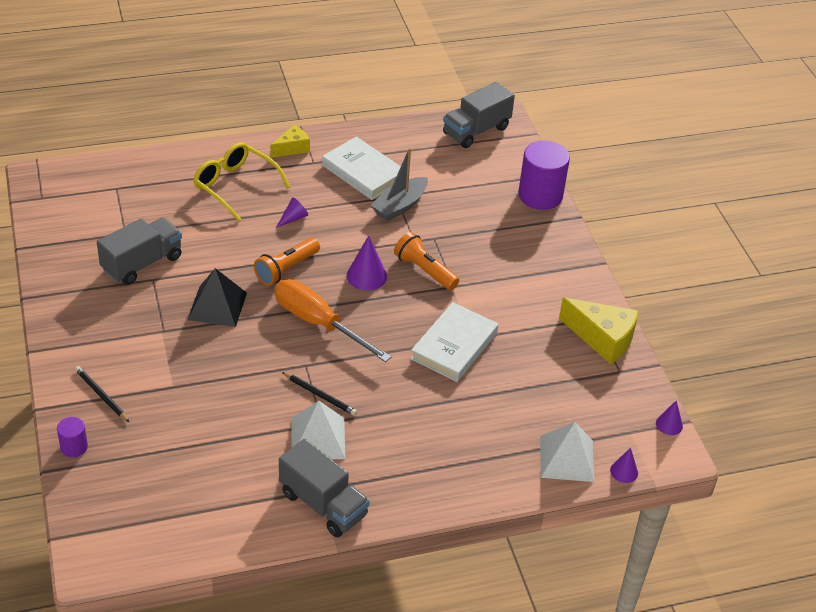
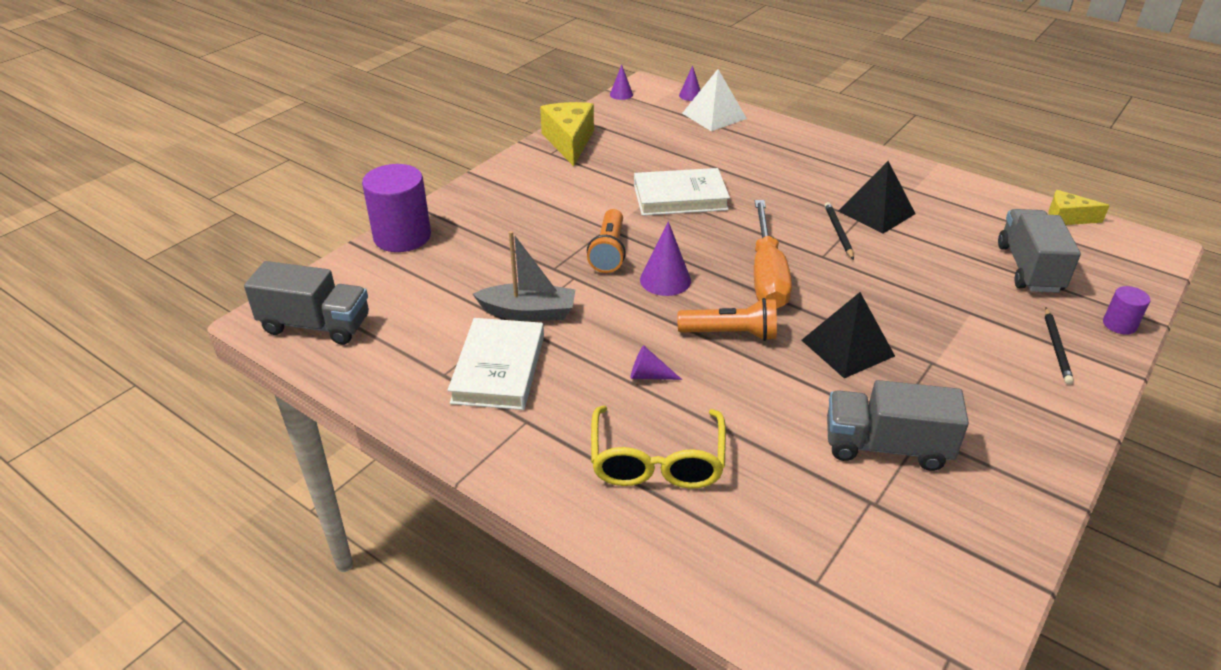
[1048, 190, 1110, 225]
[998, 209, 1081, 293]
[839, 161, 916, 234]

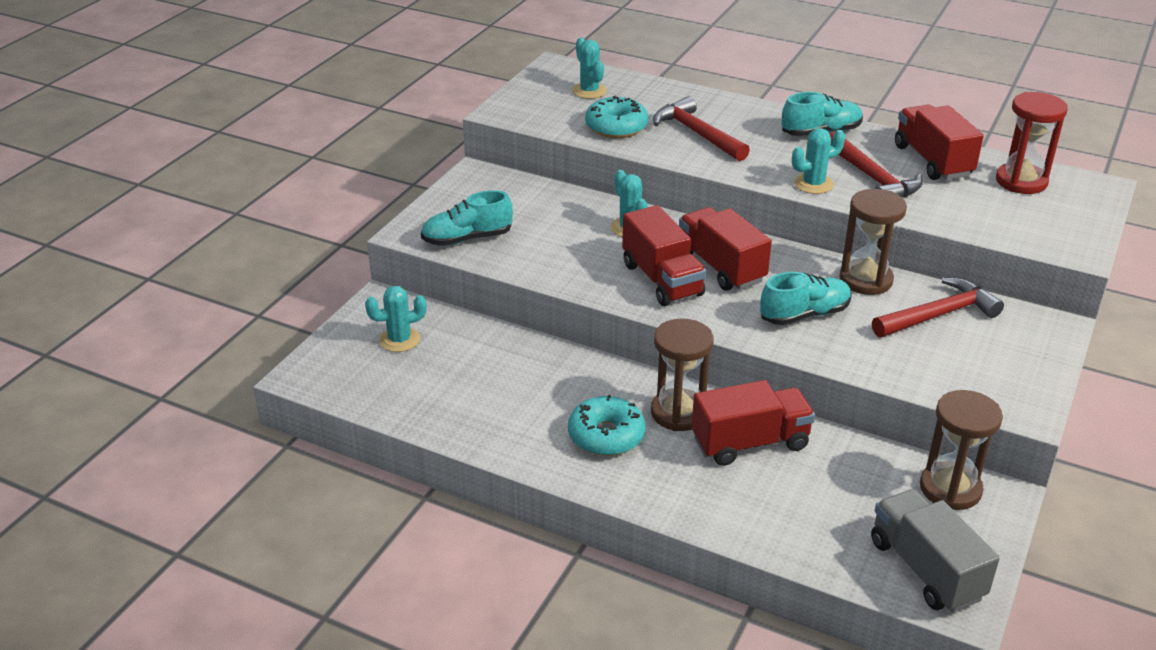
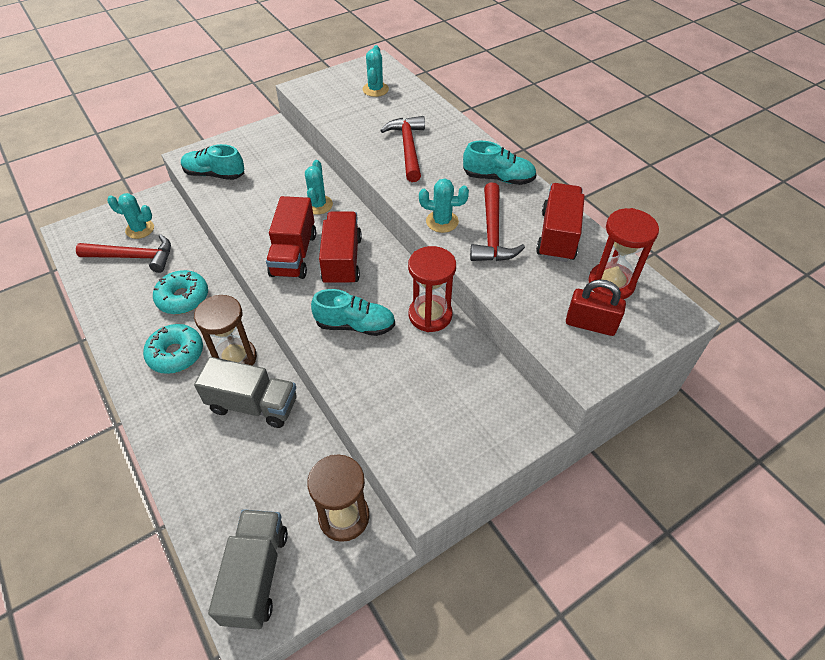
[153, 270, 208, 314]
[194, 357, 297, 428]
[408, 246, 456, 332]
[76, 234, 171, 273]
[566, 279, 626, 336]

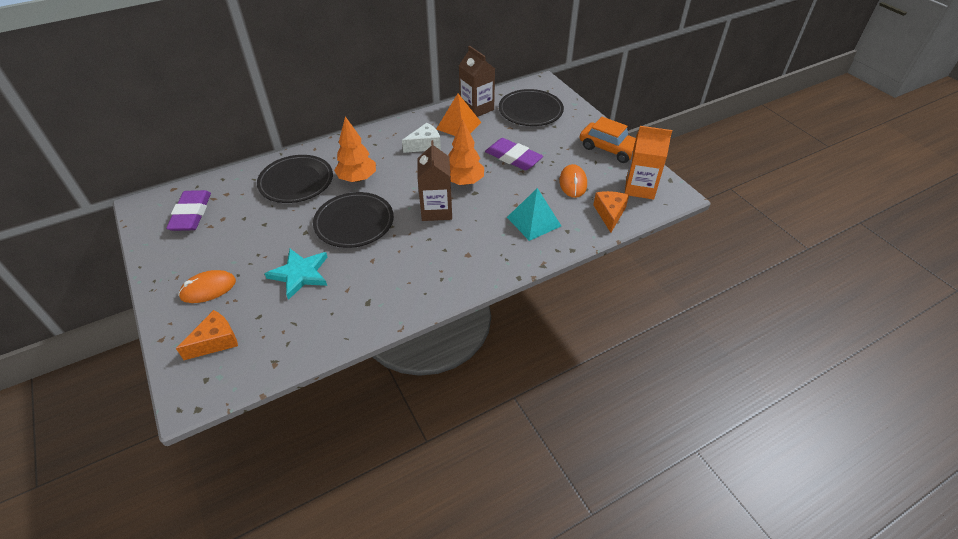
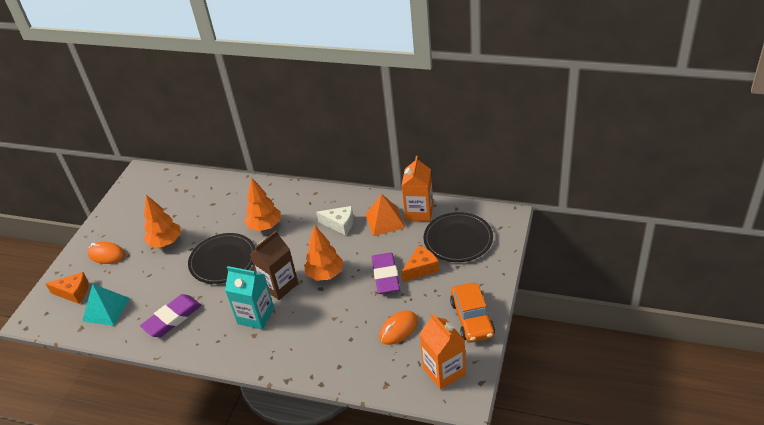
[140, 294, 201, 337]
[257, 155, 333, 203] (first image)
[264, 249, 327, 300] (first image)
[402, 156, 433, 221]
[82, 284, 130, 326]
[401, 246, 439, 282]
[144, 195, 181, 248]
[225, 266, 274, 330]

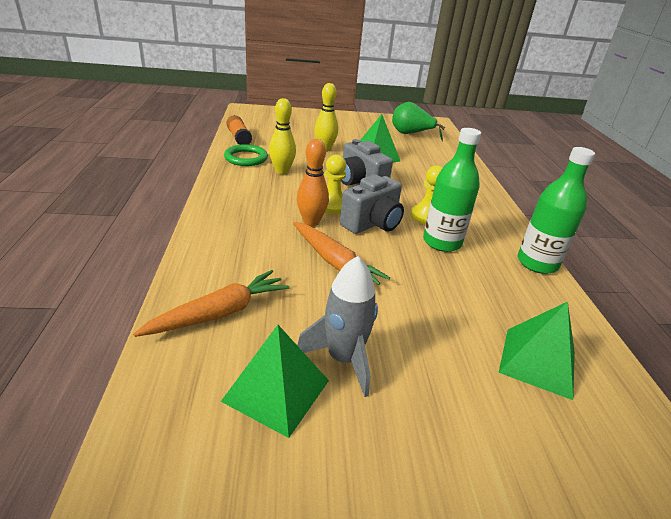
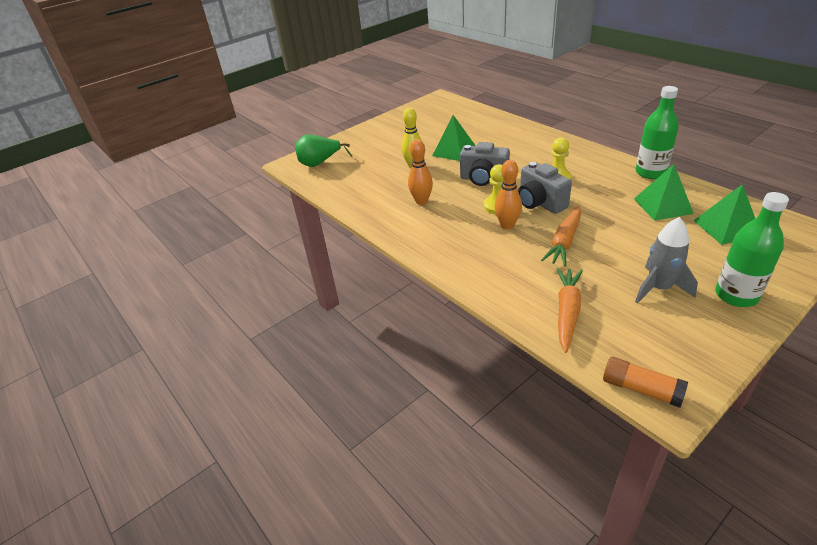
[634, 164, 694, 221]
[224, 144, 268, 166] (first image)
[603, 357, 688, 408]
[408, 139, 433, 205]
[541, 205, 582, 266]
[518, 162, 572, 214]
[295, 134, 352, 167]
[715, 192, 789, 307]

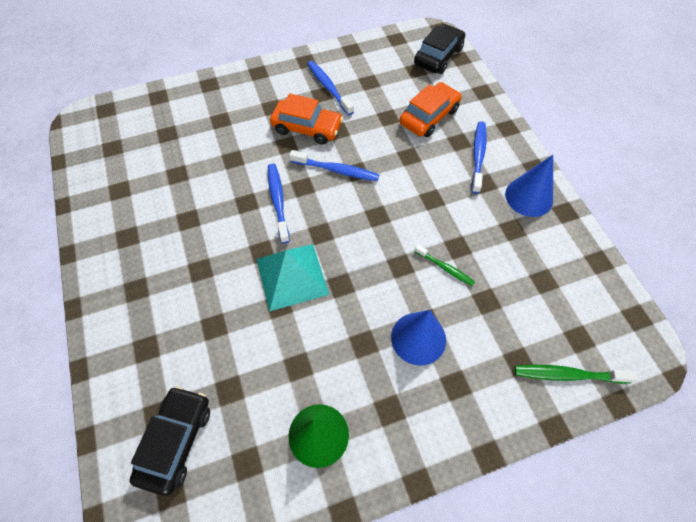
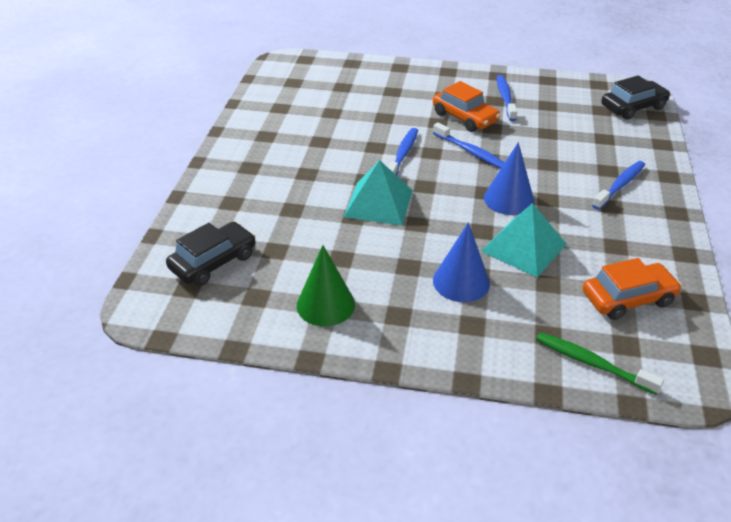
[583, 258, 682, 320]
[481, 203, 566, 278]
[484, 142, 534, 215]

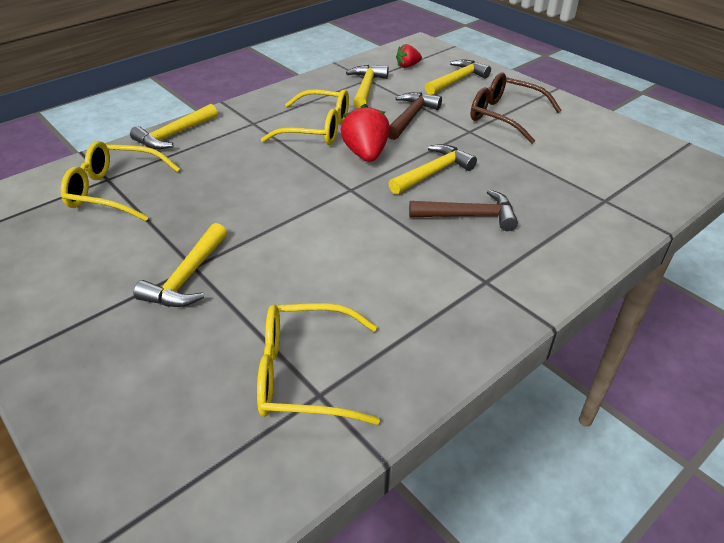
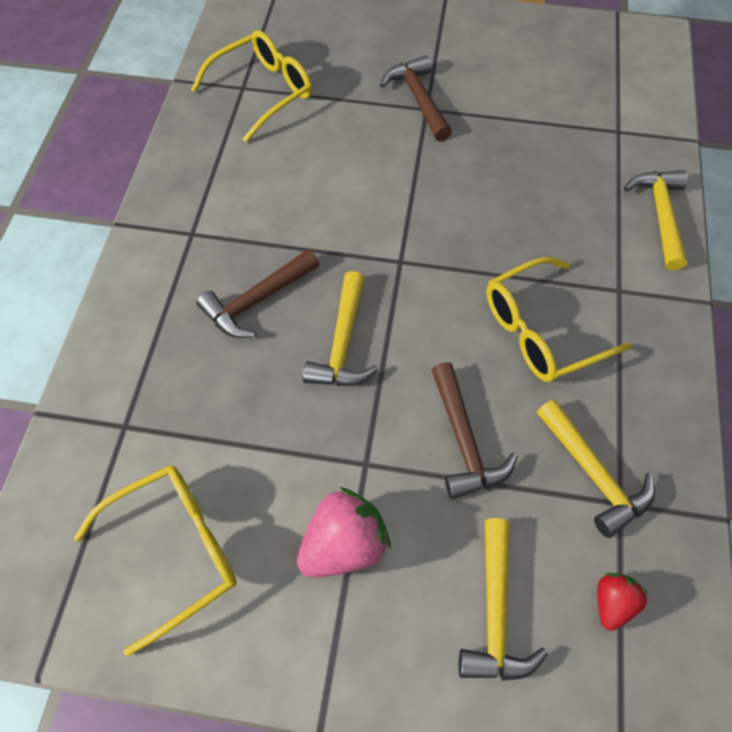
[74, 465, 237, 656]
[380, 56, 452, 141]
[340, 104, 390, 162] (first image)
[297, 487, 391, 577]

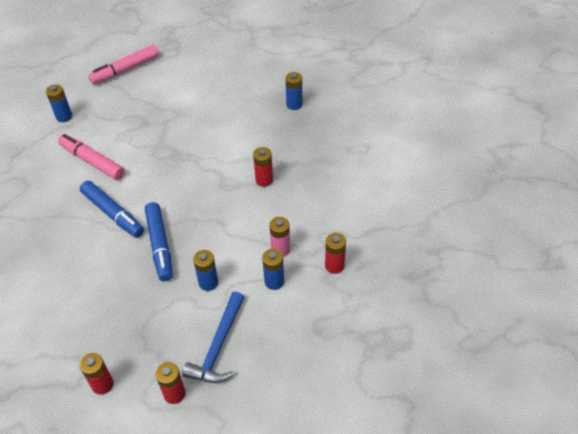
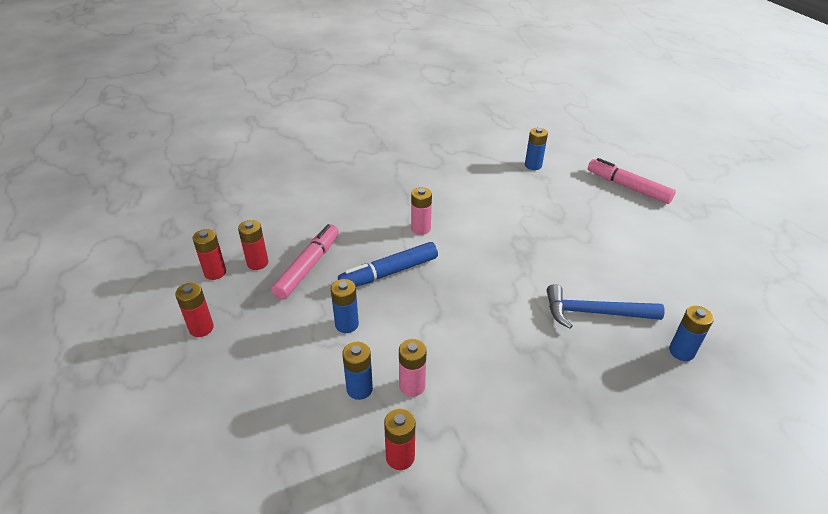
[271, 224, 339, 300]
[411, 187, 432, 235]
[547, 284, 664, 329]
[238, 220, 269, 270]

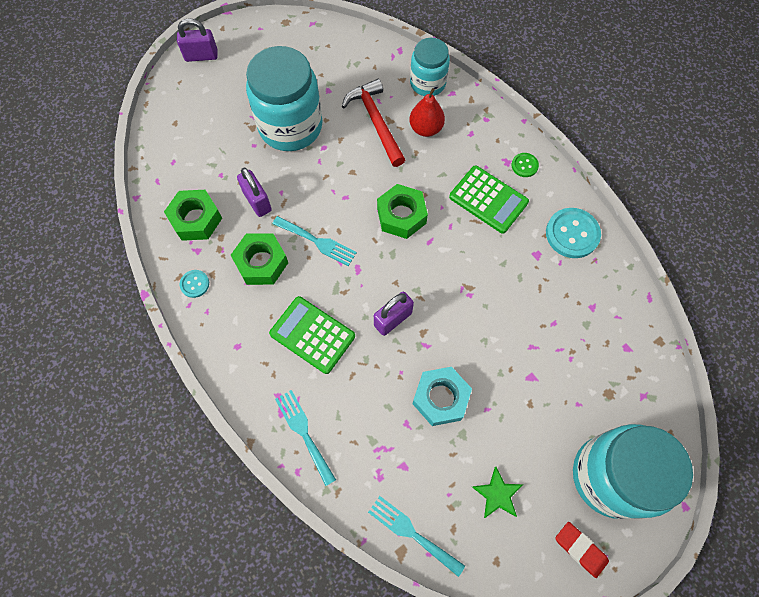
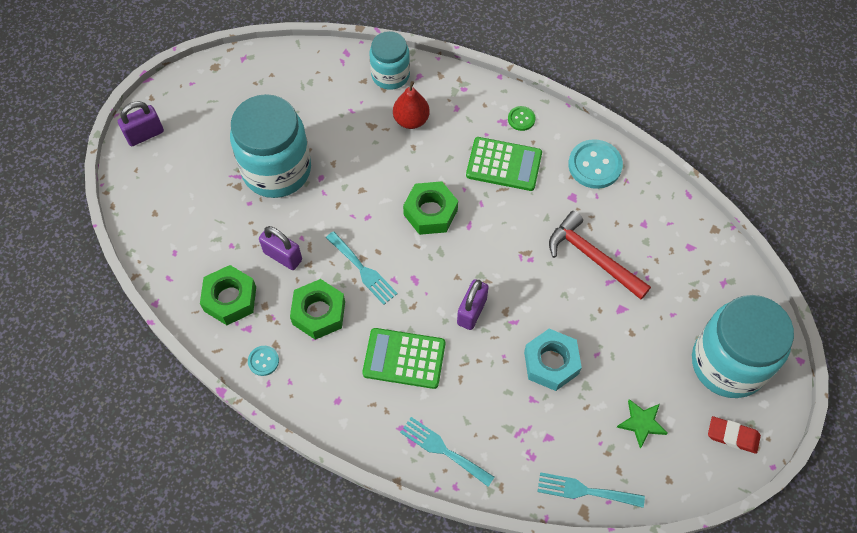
[326, 231, 398, 305]
[549, 211, 651, 299]

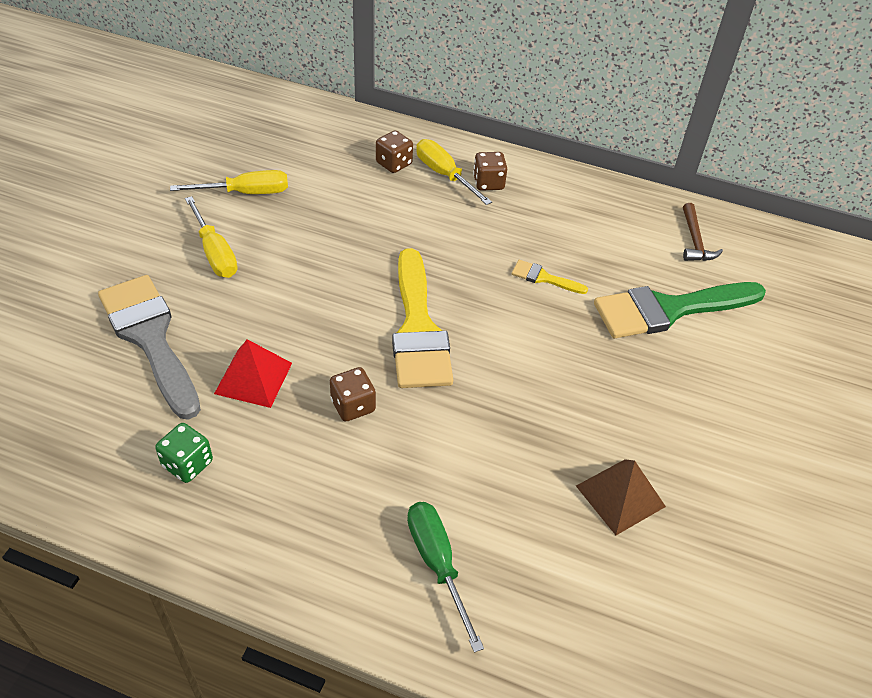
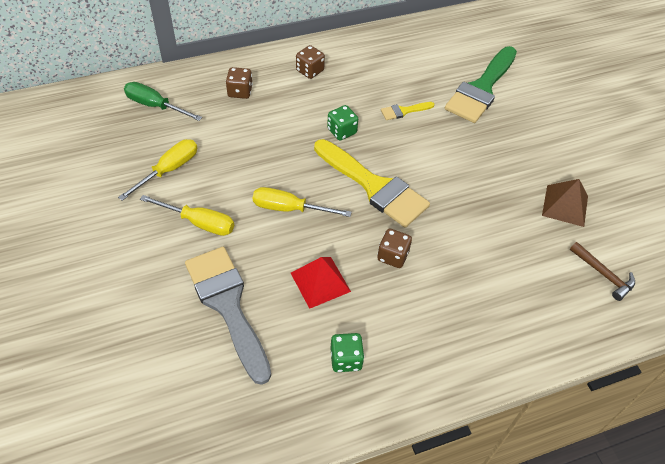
[185, 247, 271, 385]
[124, 82, 202, 121]
[253, 187, 351, 217]
[570, 242, 635, 301]
[327, 105, 358, 141]

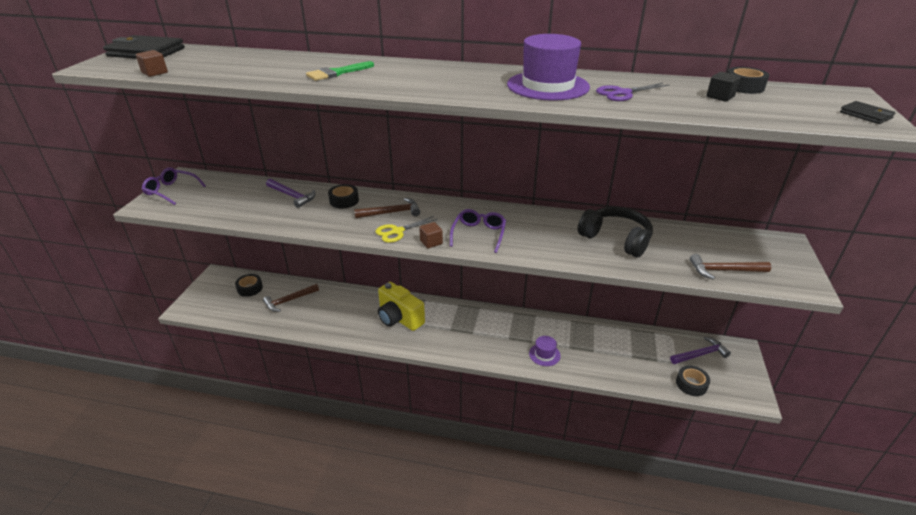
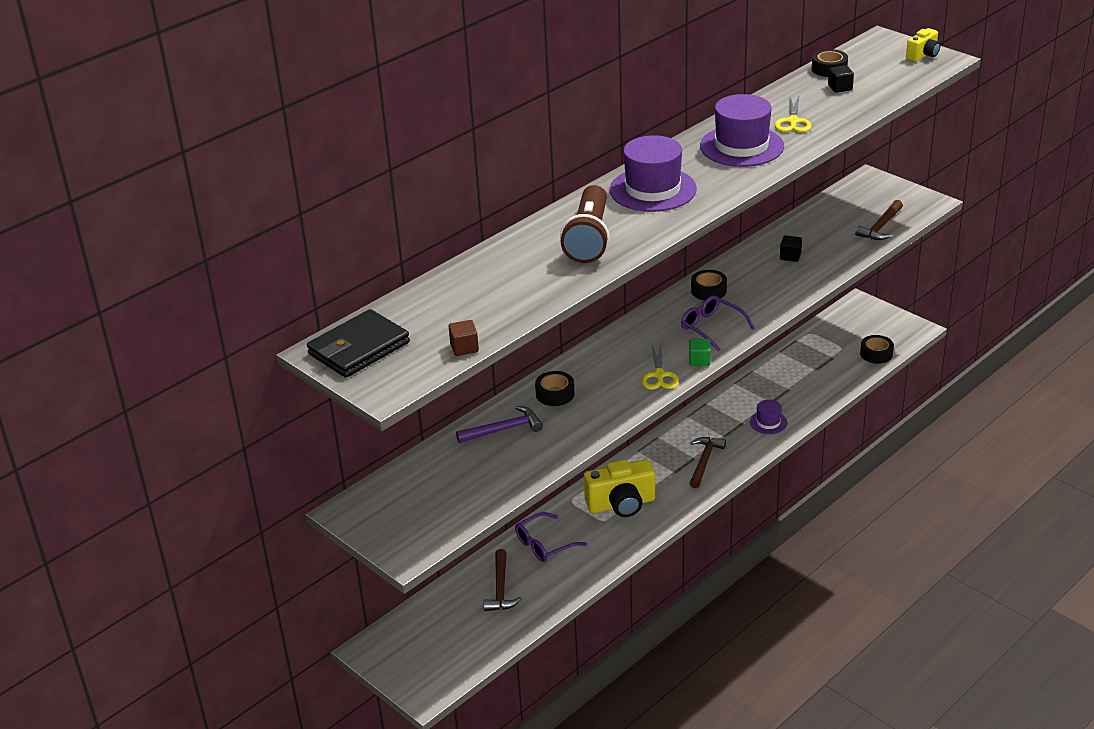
[515, 512, 587, 562]
[691, 270, 727, 300]
[560, 185, 610, 263]
[689, 437, 726, 488]
[689, 339, 711, 366]
[780, 235, 802, 262]
[775, 97, 812, 132]
[670, 337, 731, 364] (first image)
[906, 28, 940, 61]
[609, 135, 697, 212]

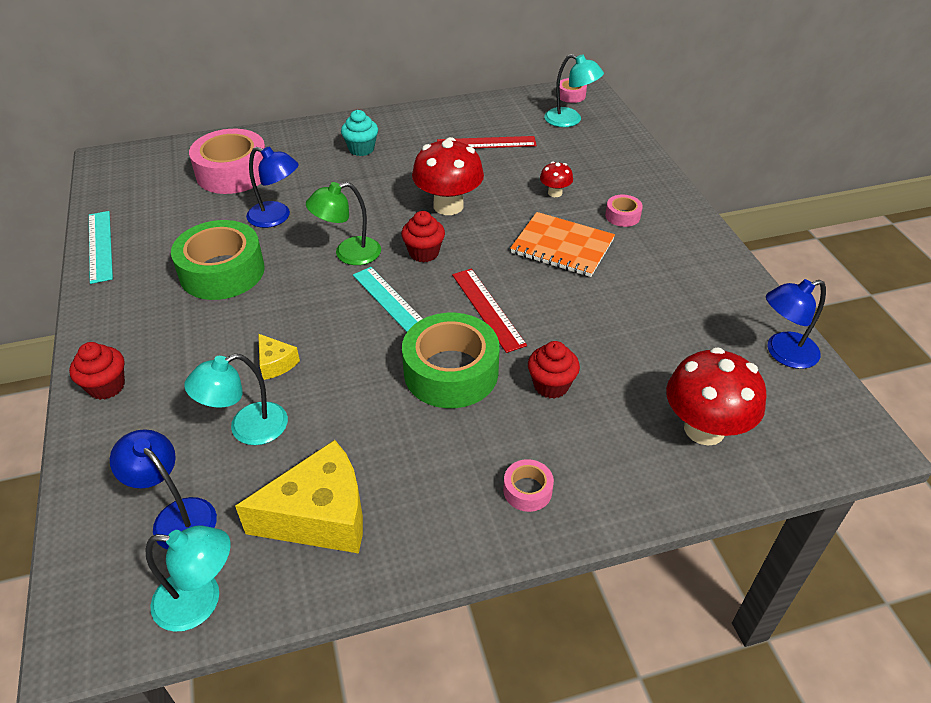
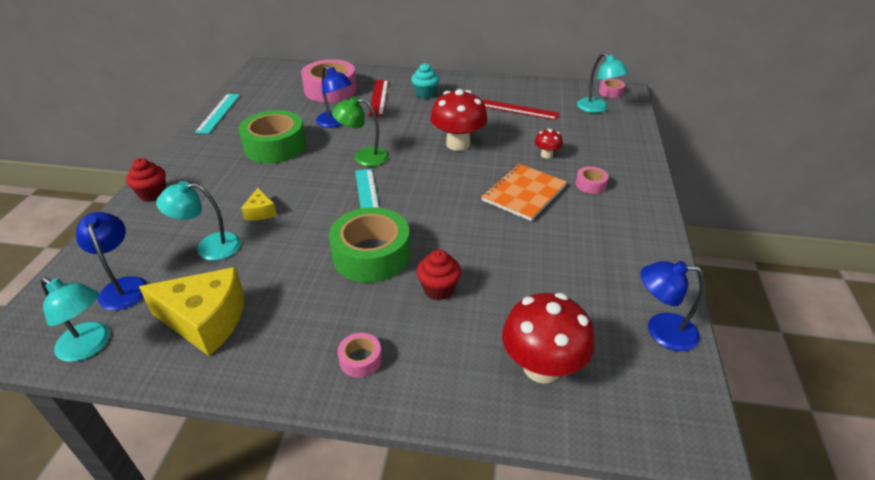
[401, 211, 445, 263] (first image)
[369, 80, 388, 116]
[481, 164, 567, 221]

